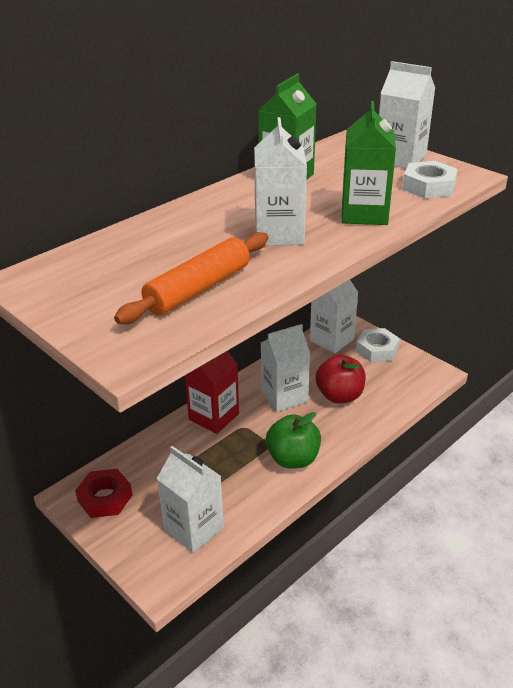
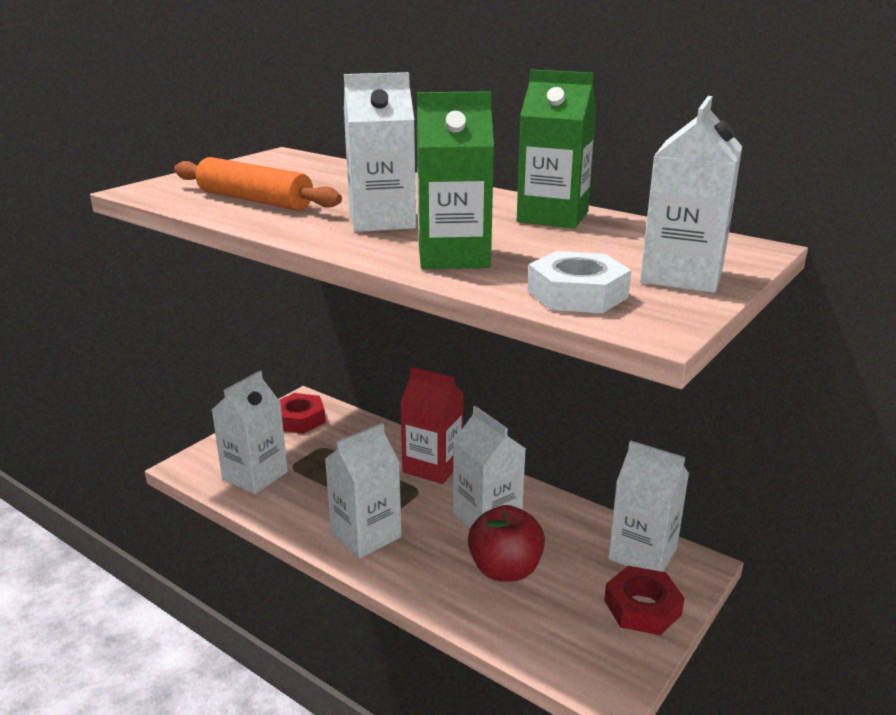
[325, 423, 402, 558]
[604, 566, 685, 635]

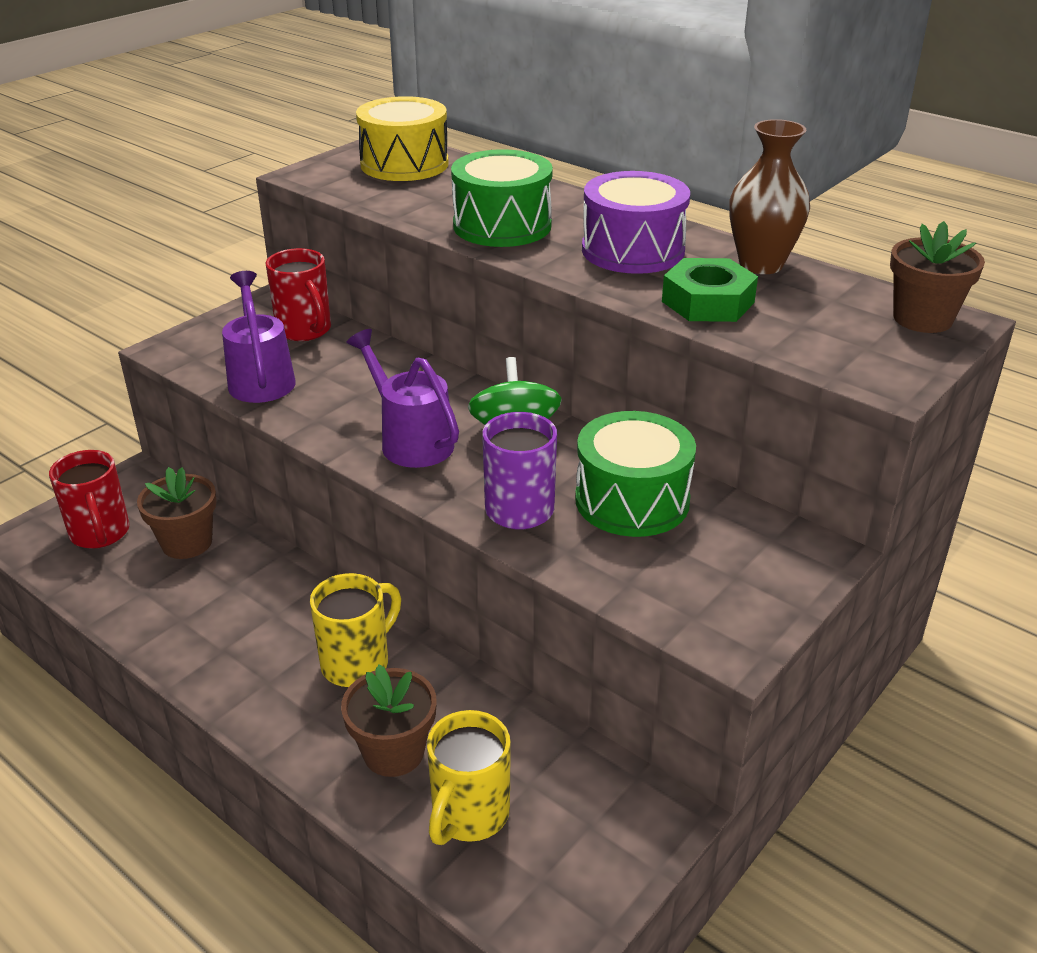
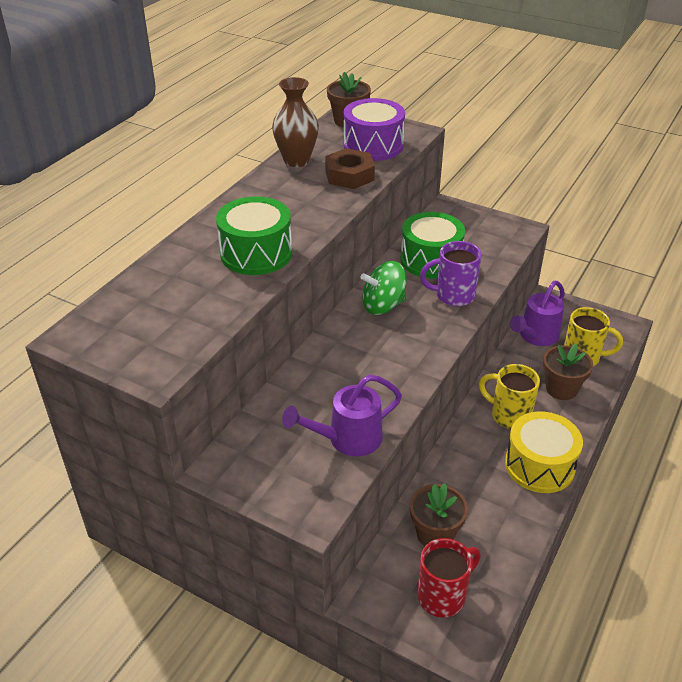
[266, 248, 331, 341] (first image)
[510, 281, 565, 346]
[505, 411, 583, 493]
[344, 98, 405, 161]
[325, 148, 375, 189]

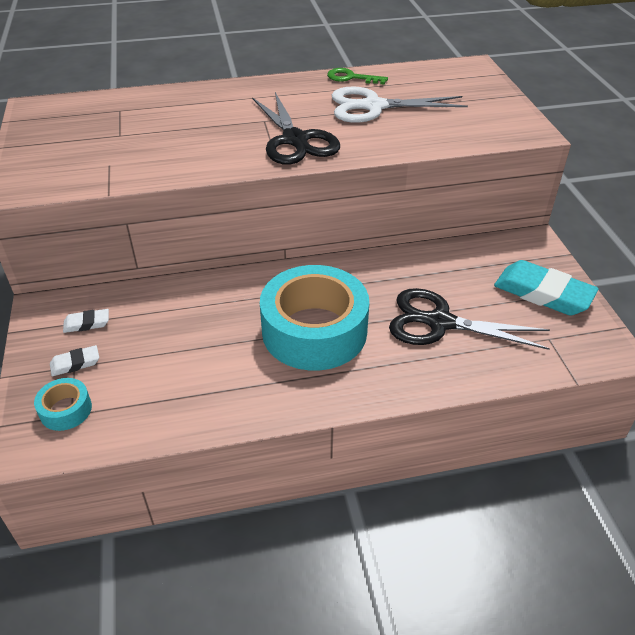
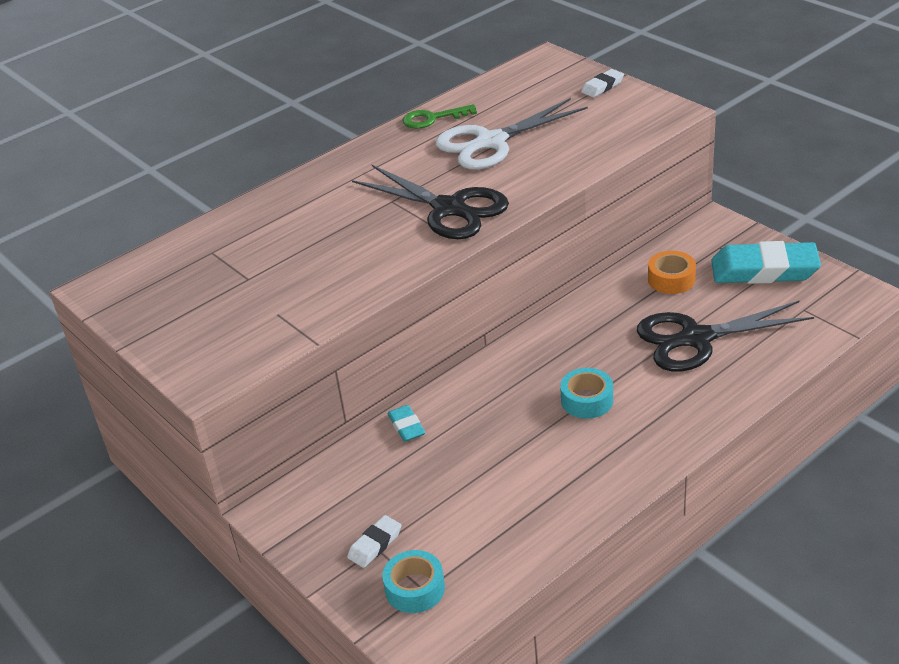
[581, 69, 624, 97]
[560, 368, 613, 419]
[387, 405, 426, 442]
[648, 251, 696, 294]

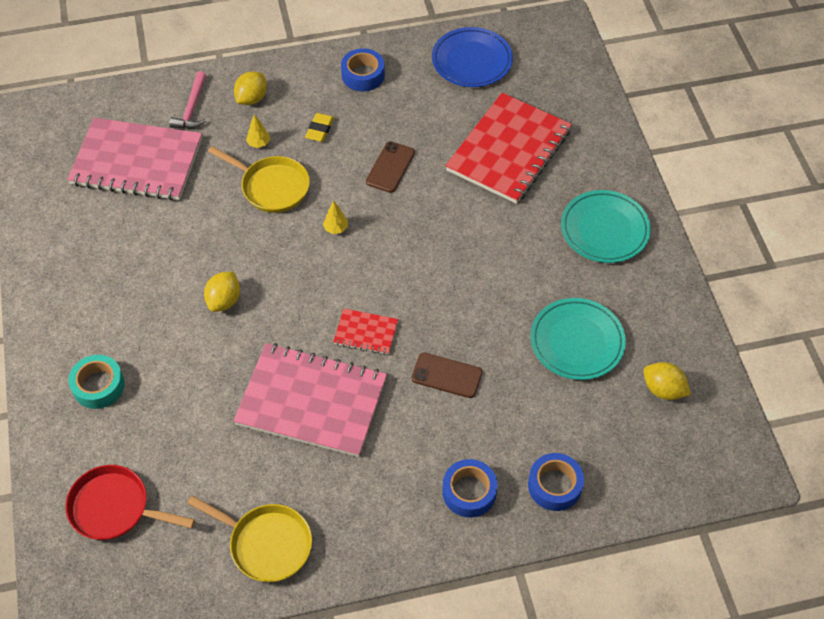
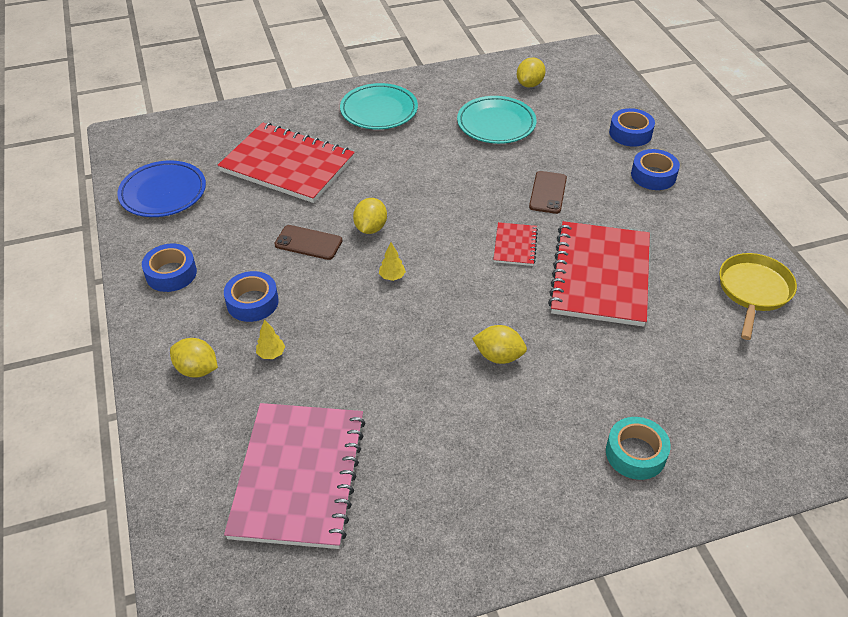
[65, 465, 195, 540] (first image)
[169, 71, 206, 129] (first image)
[208, 146, 310, 213] (first image)
[548, 221, 650, 327]
[224, 271, 279, 322]
[353, 198, 387, 234]

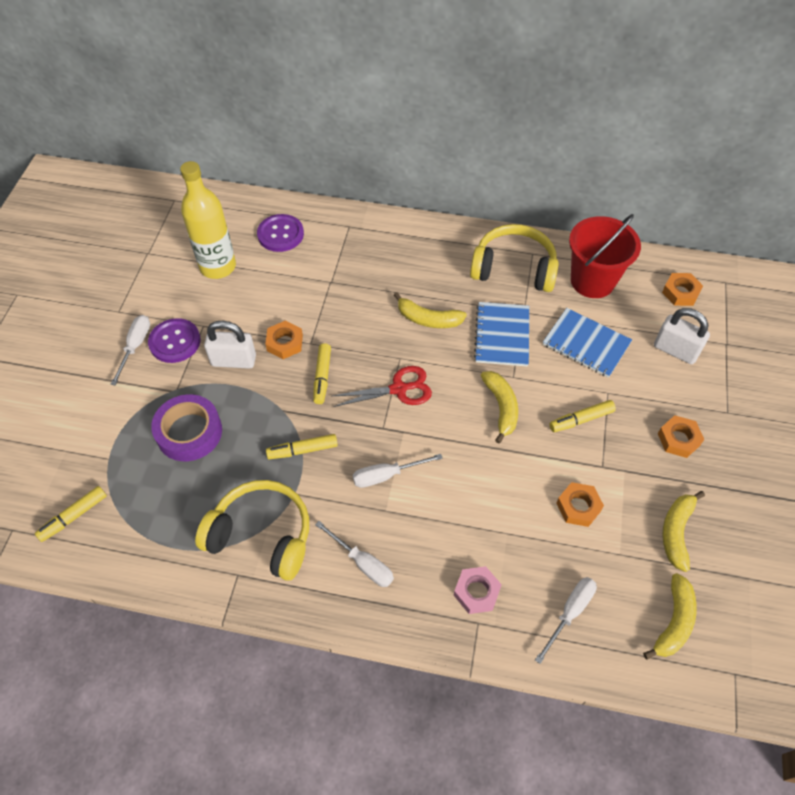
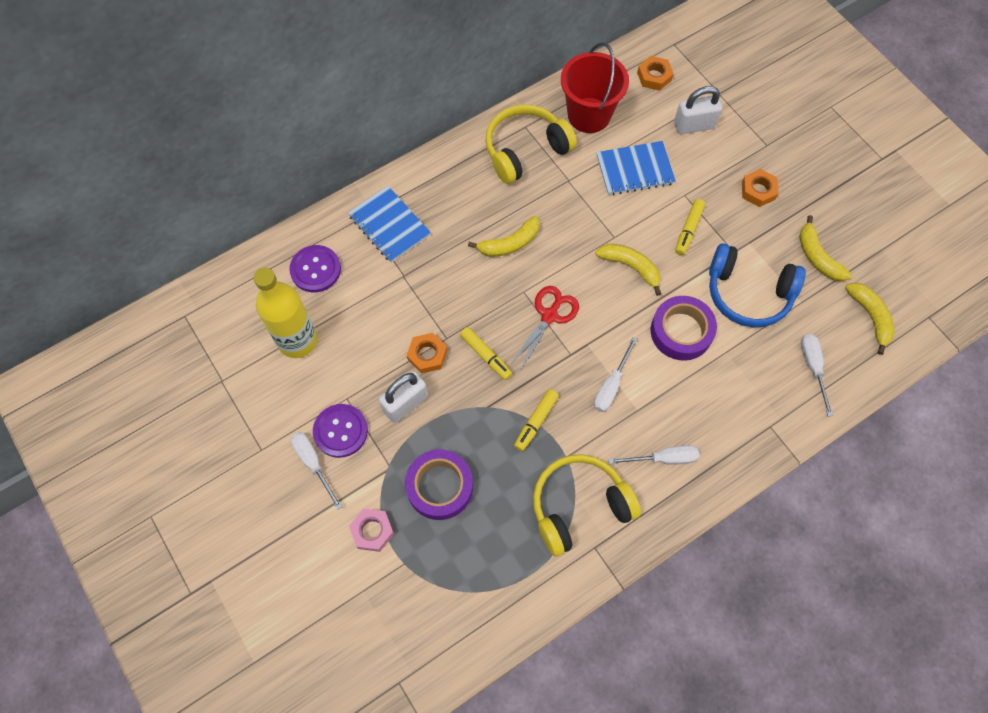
[35, 486, 107, 542] (first image)
[349, 508, 394, 552]
[348, 186, 431, 262]
[709, 243, 806, 328]
[651, 296, 717, 361]

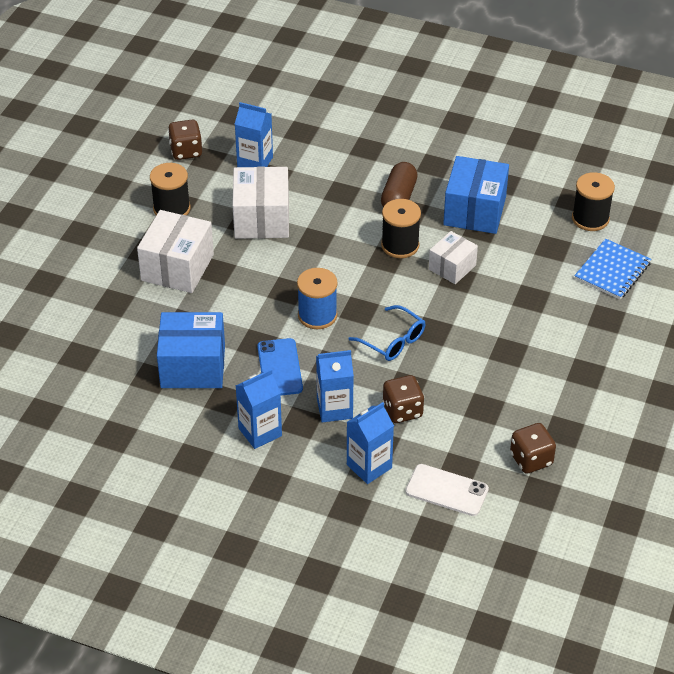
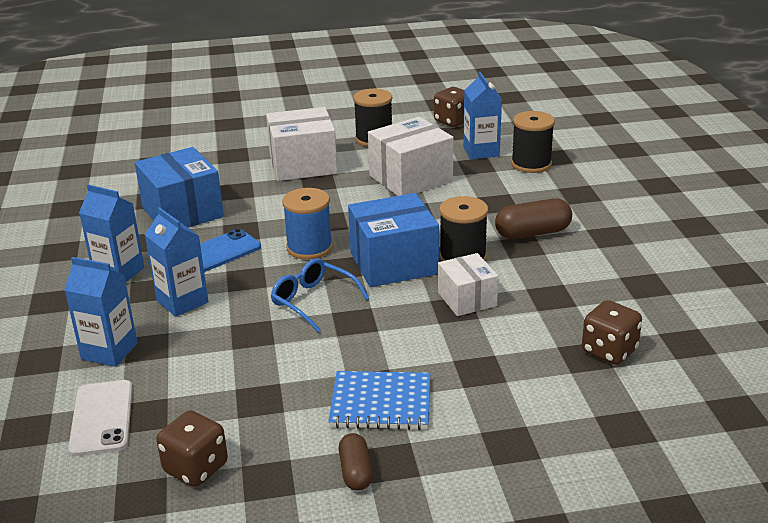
[271, 258, 369, 333]
[582, 300, 642, 365]
[438, 253, 498, 316]
[348, 193, 439, 287]
[511, 111, 555, 173]
[328, 371, 430, 430]
[339, 433, 373, 491]

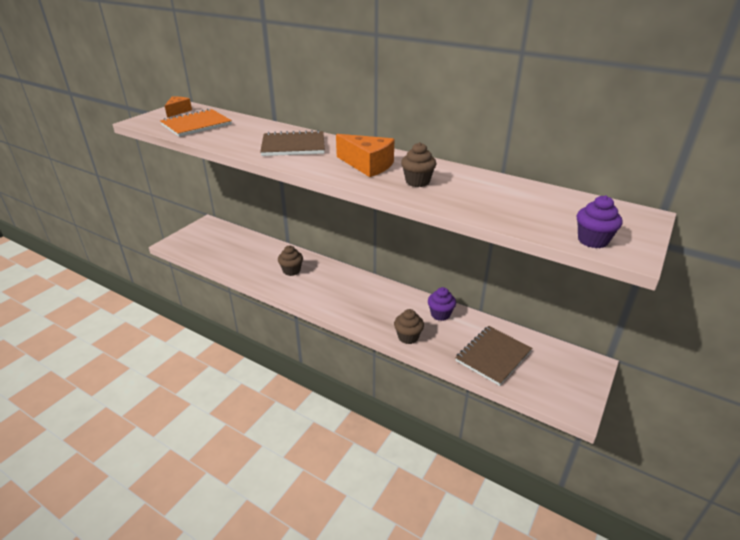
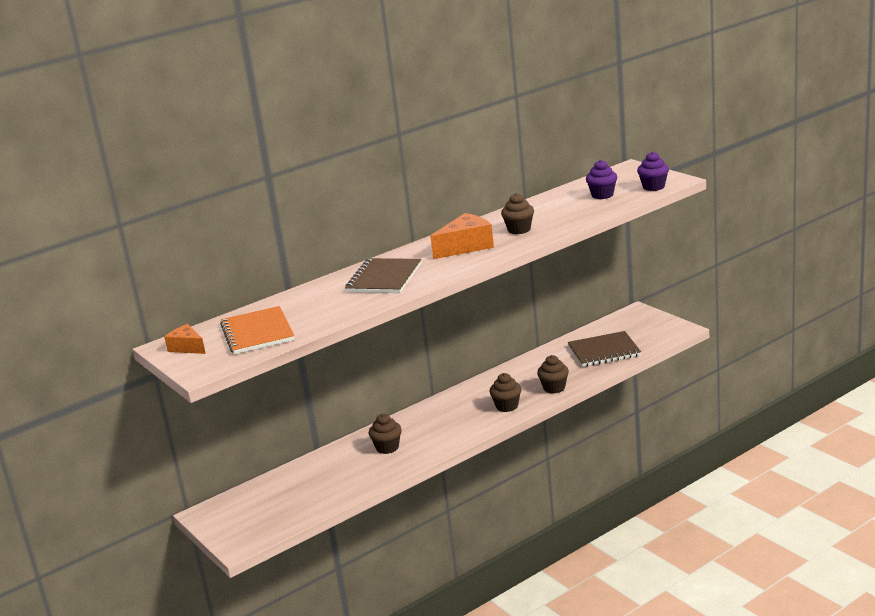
[586, 160, 617, 199]
[567, 331, 641, 367]
[490, 373, 521, 412]

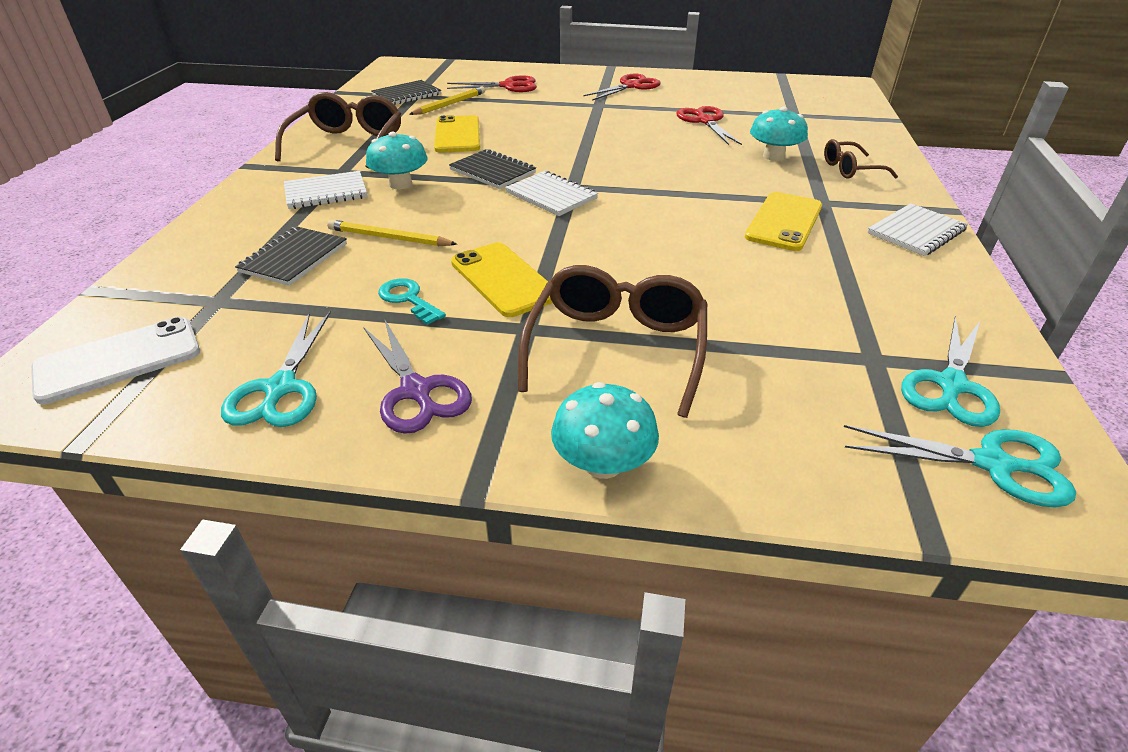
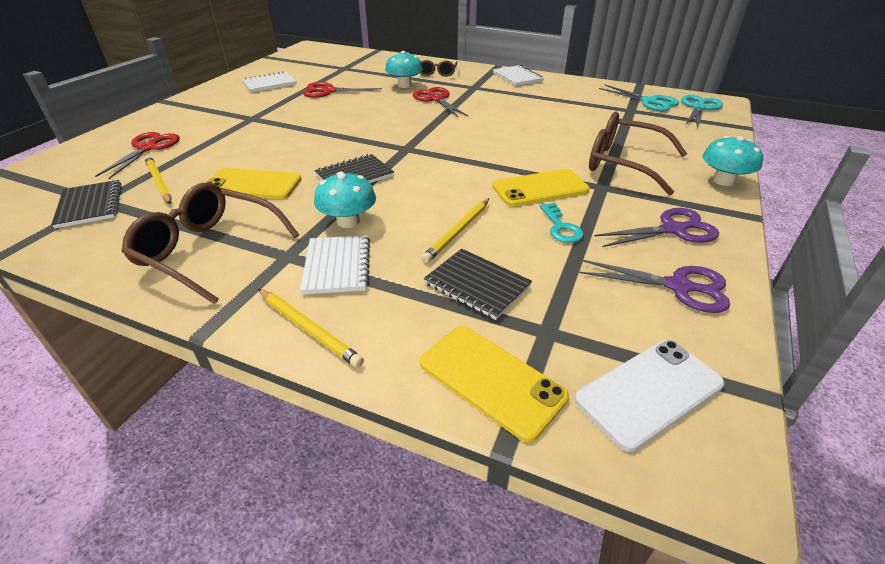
[575, 340, 724, 452]
[579, 260, 730, 313]
[540, 203, 584, 243]
[242, 71, 297, 93]
[413, 87, 468, 117]
[420, 326, 569, 442]
[258, 289, 364, 368]

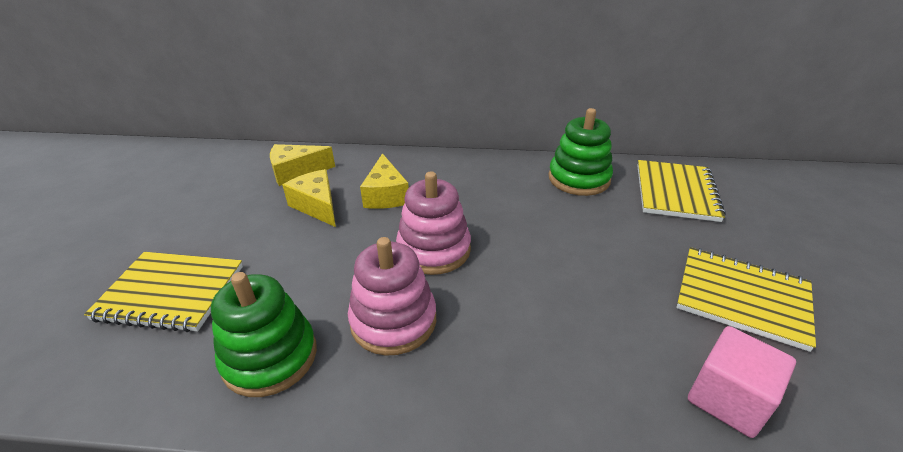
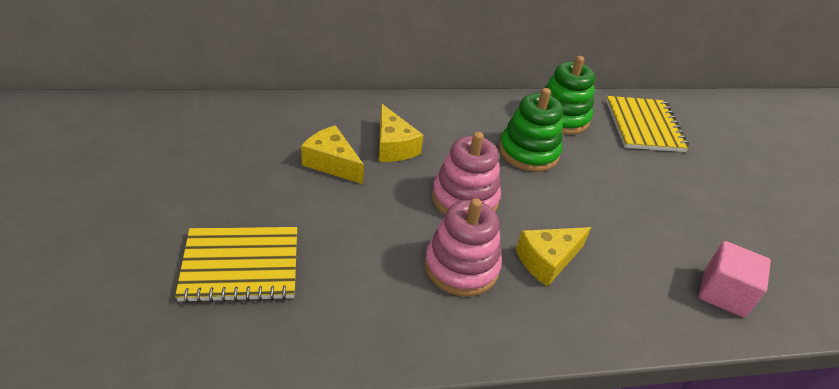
[499, 88, 563, 172]
[516, 227, 591, 287]
[677, 247, 816, 352] (first image)

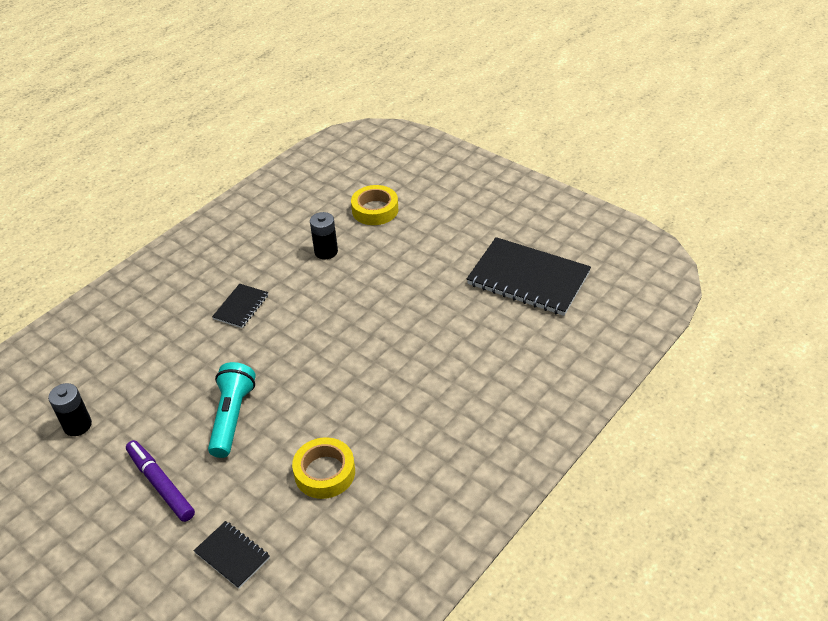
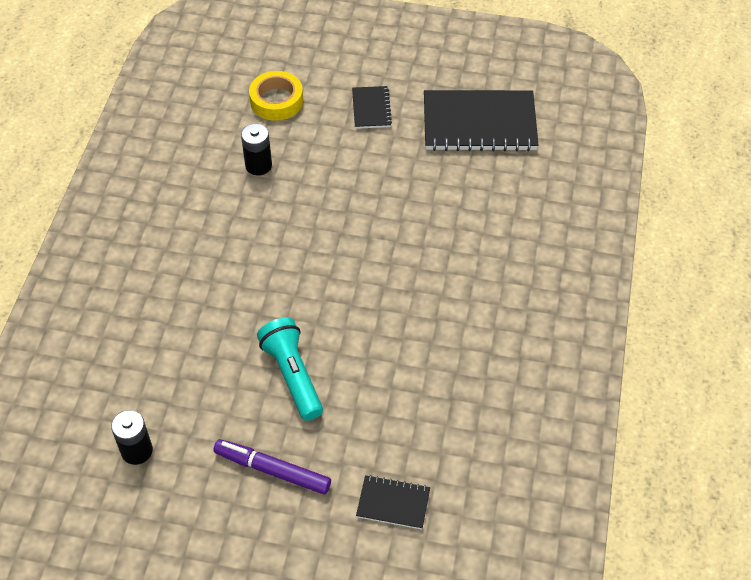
[352, 86, 392, 129]
[292, 437, 355, 499] (first image)

